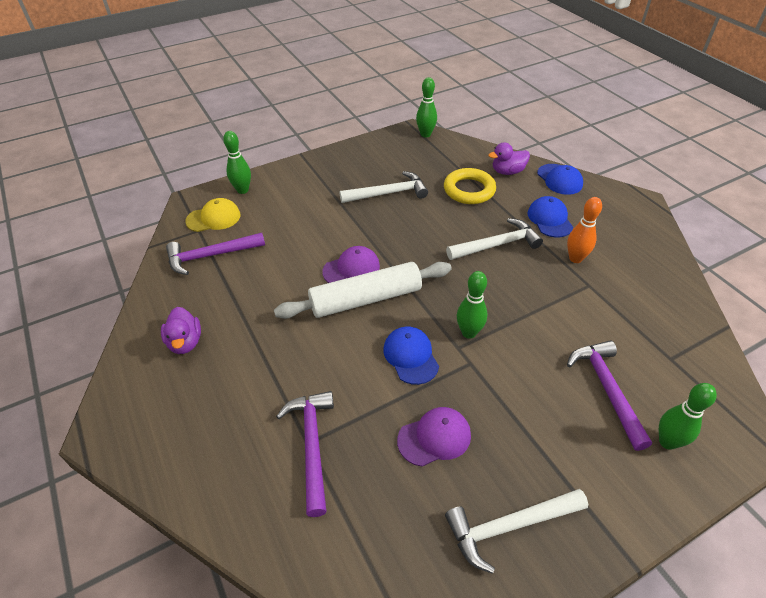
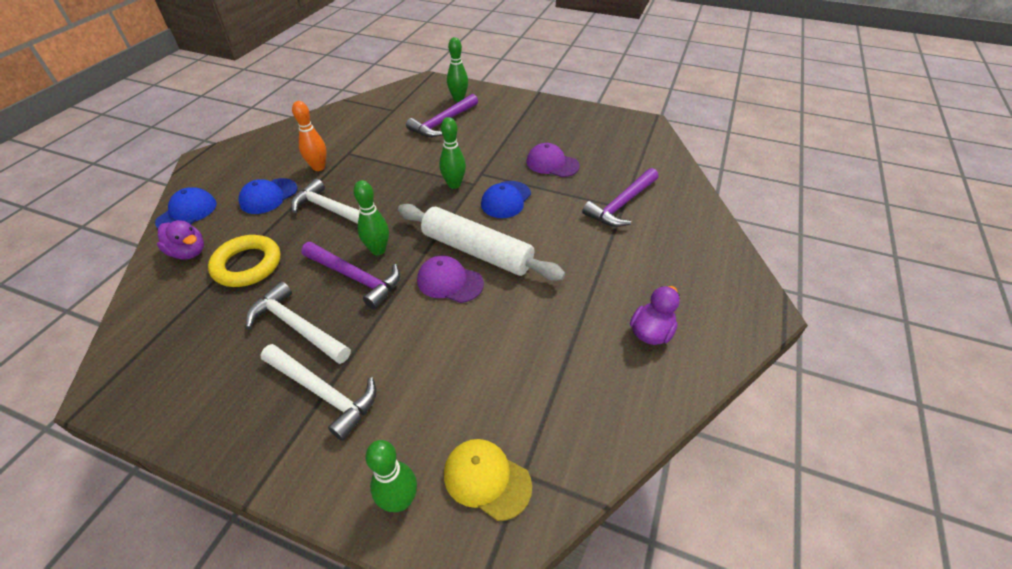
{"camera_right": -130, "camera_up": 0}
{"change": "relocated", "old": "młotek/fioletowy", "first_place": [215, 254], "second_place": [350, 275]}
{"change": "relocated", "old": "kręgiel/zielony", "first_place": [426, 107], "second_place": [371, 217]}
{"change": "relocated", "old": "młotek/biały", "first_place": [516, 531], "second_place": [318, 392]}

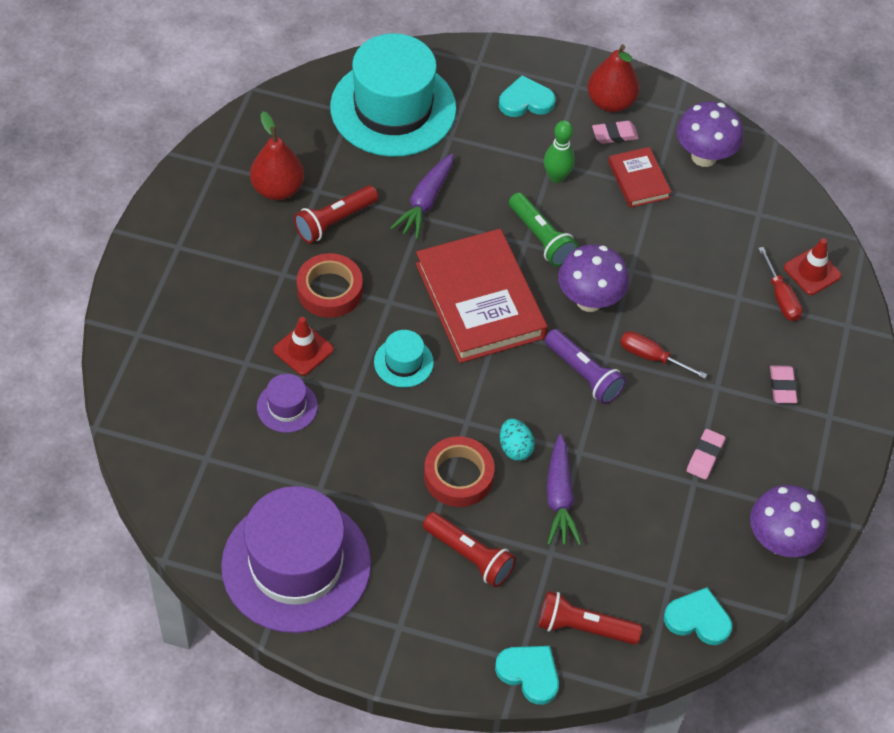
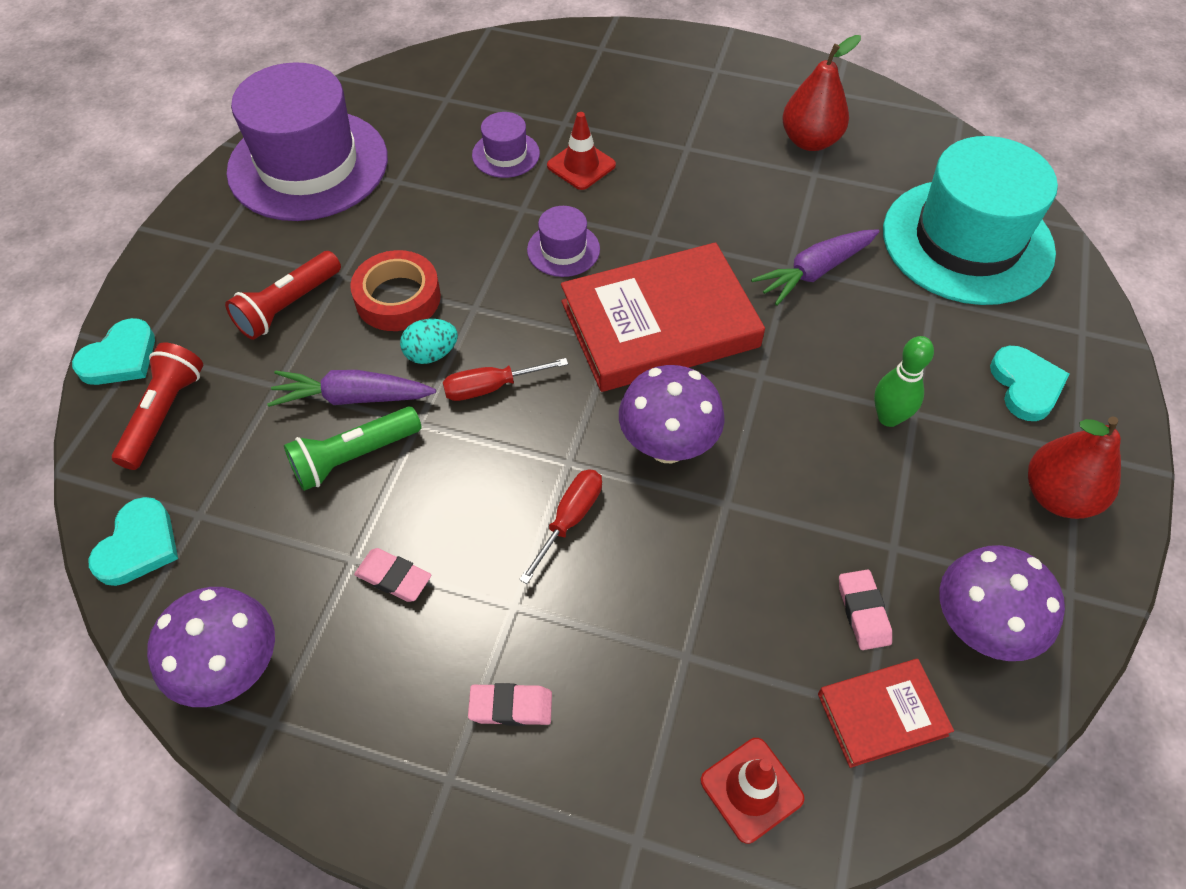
{"camera_right": 95, "camera_up": 0}
{"change": "missing", "old": "latarka/czerwony", "first_place": [336, 214]}
{"change": "missing", "old": "taśma klejąca/czerwony", "first_place": [330, 285]}
{"change": "missing", "old": "latarka/fioletowy", "first_place": [585, 366]}
{"change": "relocated", "old": "latarka/zielony", "first_place": [543, 229], "second_place": [352, 449]}
{"change": "relocated", "old": "gumka do mazania/różowy", "first_place": [615, 132], "second_place": [865, 609]}
{"change": "relocated", "old": "książka/czerwony", "first_place": [639, 177], "second_place": [886, 713]}
{"change": "relocated", "old": "śrubokręt/czerwony", "first_place": [780, 284], "second_place": [505, 379]}
{"change": "colour", "old": "kapelusz/turkusowy", "new": "kapelusz/fioletowy", "first_place": [404, 359], "second_place": [563, 241]}
{"change": "spun", "old": "marchewka/fioletowy", "first_place": [422, 196], "second_place": [815, 267], "degrees": -60}

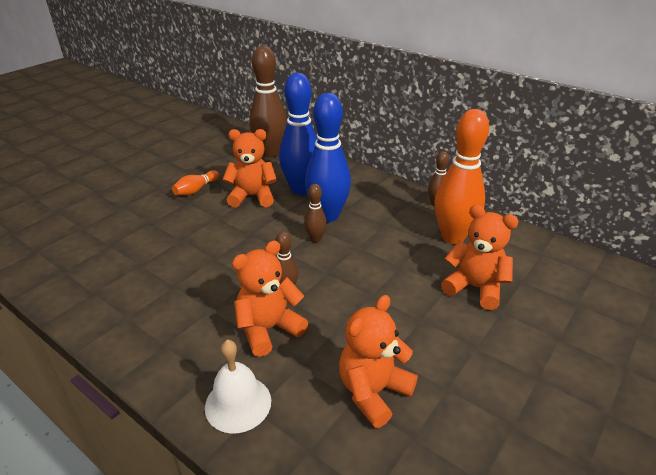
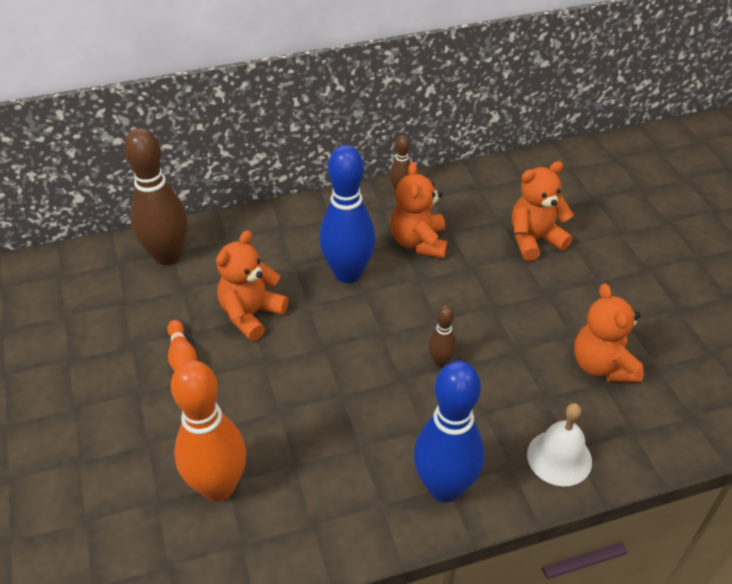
{"camera_right": -55, "camera_up": 10}
{"change": "missing", "old": "kręgiel/brązowy", "first_place": [315, 213]}
{"change": "relocated", "old": "miś/pomarańczowy", "first_place": [270, 298], "second_place": [418, 210]}
{"change": "relocated", "old": "kręgiel/niebieski", "first_place": [298, 134], "second_place": [449, 431]}
{"change": "relocated", "old": "kręgiel/pomarańczowy", "first_place": [462, 176], "second_place": [208, 431]}

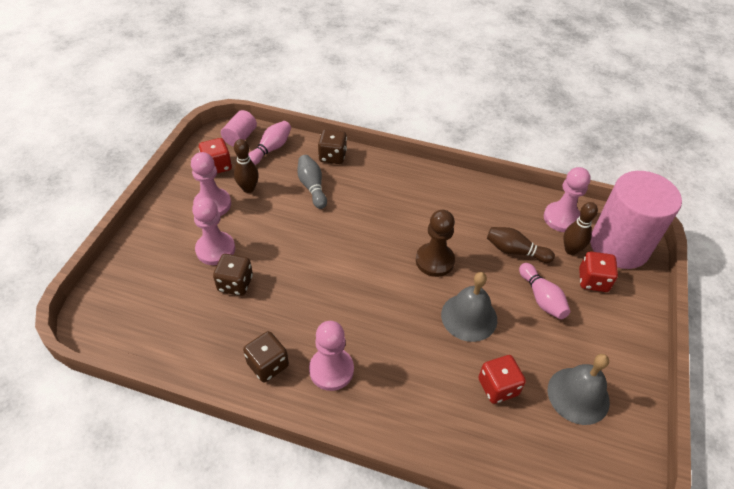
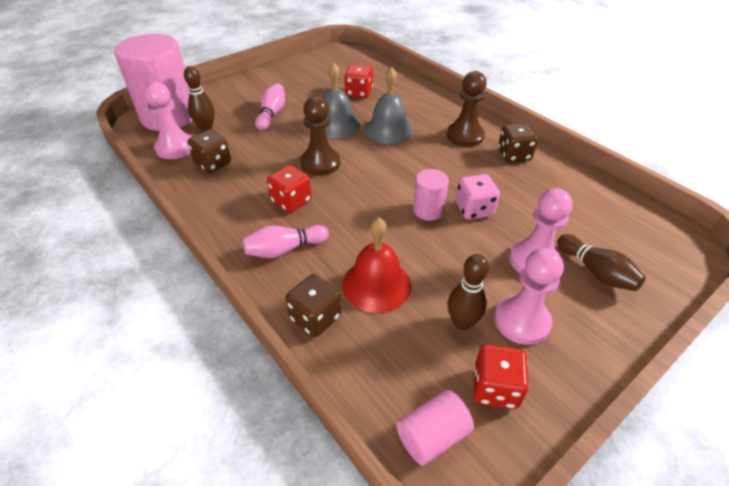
{"camera_right": -145, "camera_up": -5}
{"change": "appeared", "new": "walec/różowy", "second_place": [431, 195]}
{"change": "appeared", "new": "kostka do gry/różowy", "second_place": [477, 197]}
{"change": "relocated", "old": "kostka do gry/brązowy", "first_place": [233, 275], "second_place": [209, 151]}
{"change": "relocated", "old": "kręgiel/różowy", "first_place": [269, 143], "second_place": [286, 241]}
{"change": "relocated", "old": "kręgiel/brązowy", "first_place": [521, 245], "second_place": [601, 262]}
{"change": "relocated", "old": "dzwonek/szary", "first_place": [579, 389], "second_place": [388, 105]}
{"change": "relocated", "old": "kostka do gry/czerwony", "first_place": [598, 271], "second_place": [289, 189]}
{"change": "exchanged", "old": "kręgiel/szary", "new": "dzwonek/czerwony", "first_place": [312, 182], "second_place": [376, 265]}
{"change": "colour", "old": "pionek/różowy", "new": "pionek/brązowy", "first_place": [331, 356], "second_place": [467, 109]}

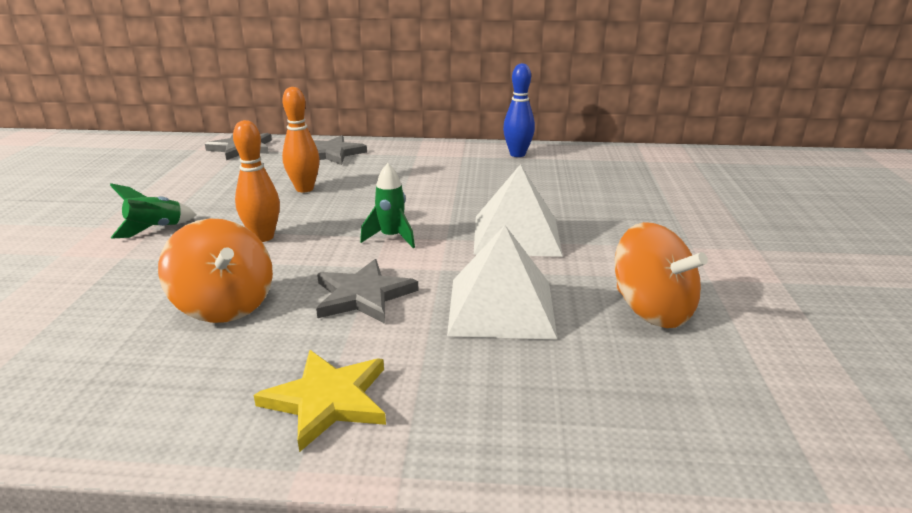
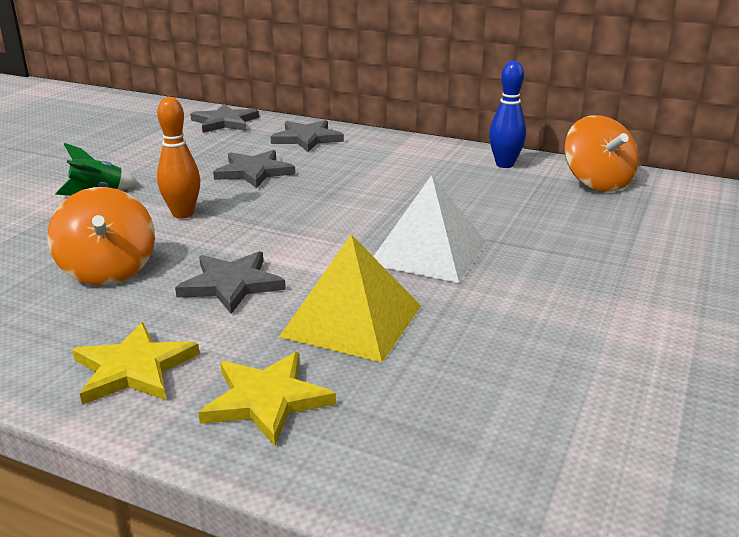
{"camera_right": 20, "camera_up": 0}
{"change": "missing", "old": "rakieta/zielony", "first_place": [387, 205]}
{"change": "appeared", "new": "gwiazda/żółty", "second_place": [267, 399]}
{"change": "relocated", "old": "bączek/pomarańczowy", "first_place": [661, 275], "second_place": [601, 153]}
{"change": "exchanged", "old": "kręgiel/pomarańczowy", "new": "gwiazda/szary", "first_place": [301, 139], "second_place": [254, 169]}
{"change": "colour", "old": "piramida/biały", "new": "piramida/żółty", "first_place": [502, 282], "second_place": [350, 298]}

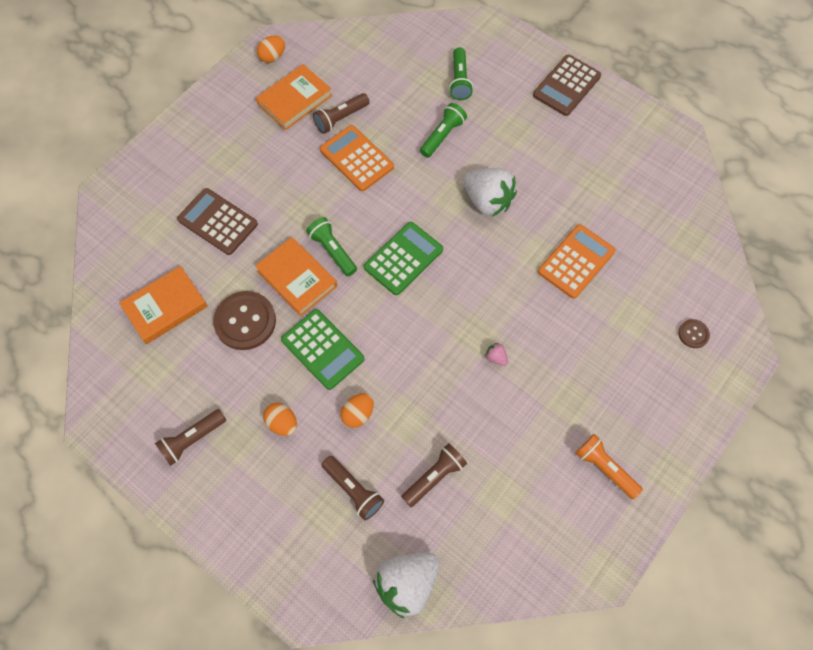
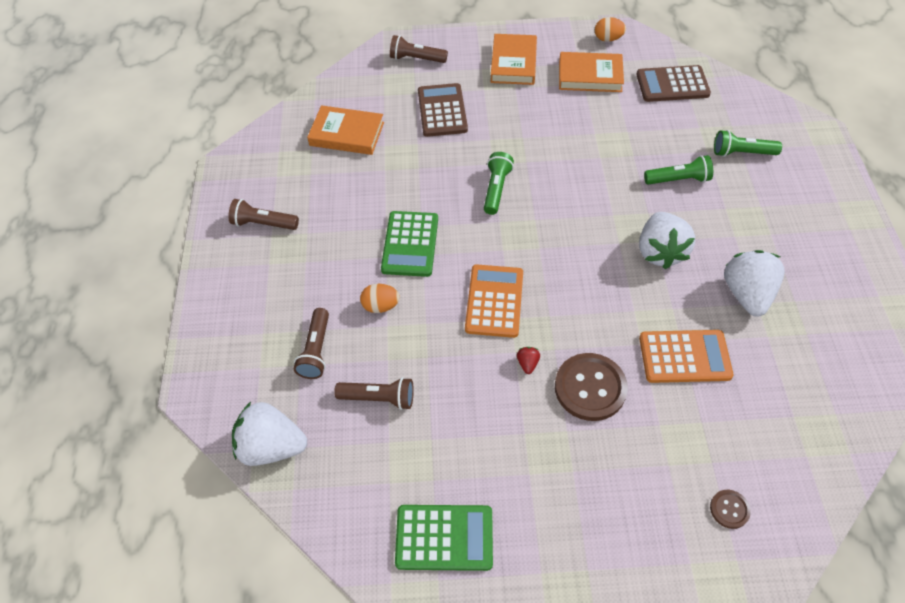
{"camera_right": 50, "camera_up": -10}
{"change": "missing", "old": "jajko/pomarańczowy", "first_place": [280, 419]}
{"change": "missing", "old": "latarka/pomarańczowy", "first_place": [609, 466]}
{"change": "appeared", "new": "truskawka/biały", "second_place": [754, 283]}
{"change": "relocated", "old": "guzik/brązowy", "first_place": [244, 320], "second_place": [591, 387]}
{"change": "relocated", "old": "książka/pomarańczowy", "first_place": [296, 276], "second_place": [514, 59]}
{"change": "relocated", "old": "latarka/brązowy", "first_place": [341, 113], "second_place": [419, 49]}
{"change": "relocated", "old": "kalkulator/pomarańczowy", "first_place": [357, 158], "second_place": [494, 301]}
{"change": "relocated", "old": "kalkulator/zielony", "first_place": [403, 258], "second_place": [444, 538]}
{"change": "relocated", "old": "kalkulator/brązowy", "first_place": [567, 85], "second_place": [673, 83]}
{"change": "colour", "old": "truskawka/różowy", "new": "truskawka/czerwony", "first_place": [496, 354], "second_place": [528, 360]}
{"change": "spun", "old": "latarka/zielony", "first_place": [461, 73], "second_place": [748, 143], "degrees": 45}

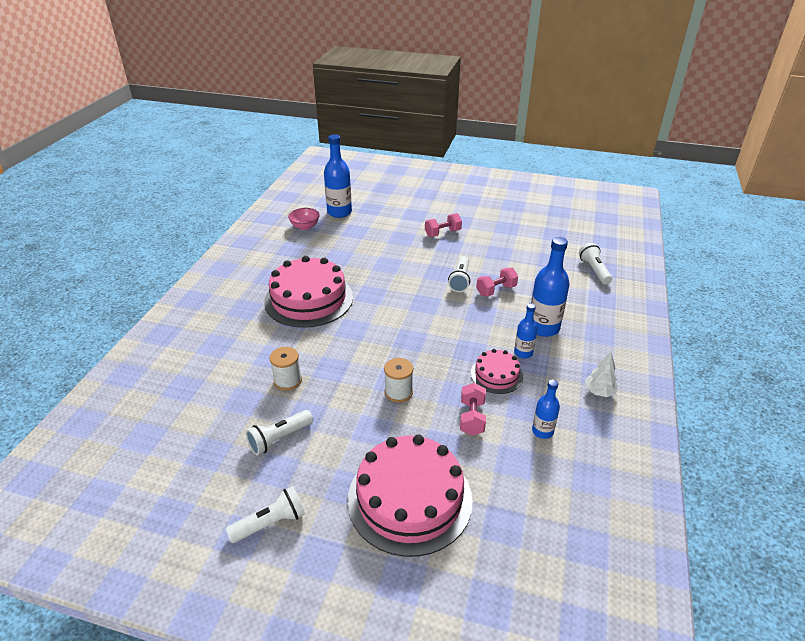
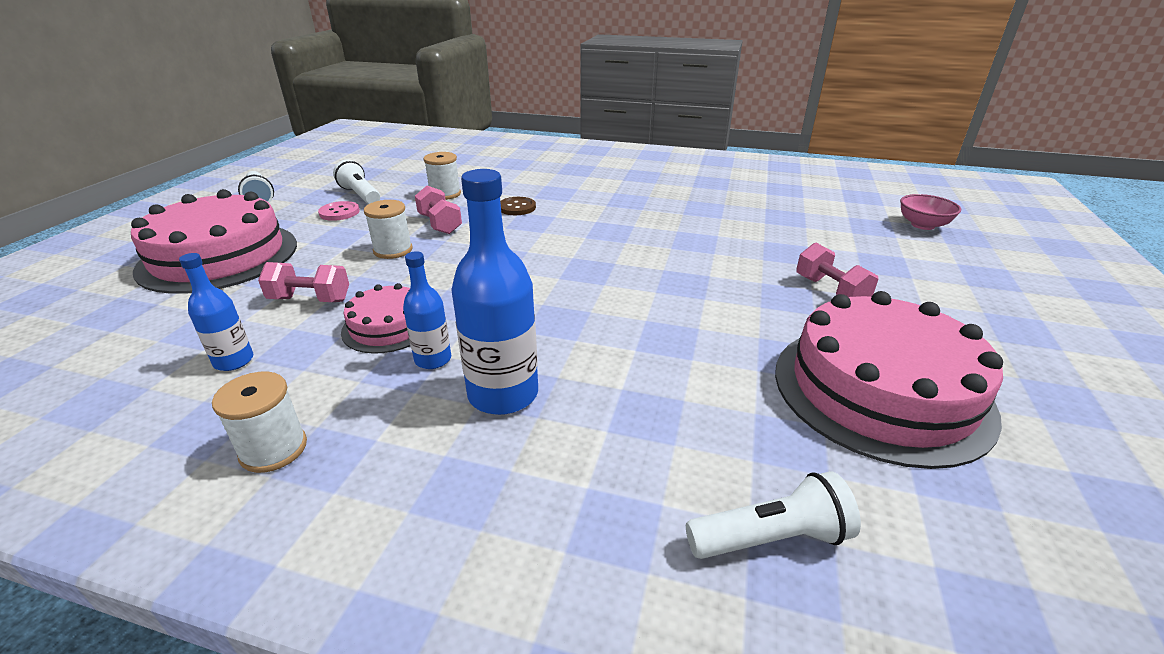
{"camera_right": 90, "camera_up": -5}
{"change": "missing", "old": "butelka/niebieski", "first_place": [338, 176]}
{"change": "missing", "old": "latarka/biały", "first_place": [459, 274]}
{"change": "appeared", "new": "guzik/różowy", "second_place": [339, 211]}
{"change": "appeared", "new": "guzik/brązowy", "second_place": [518, 206]}
{"change": "relocated", "old": "tort/różowy", "first_place": [308, 292], "second_place": [889, 380]}
{"change": "relocated", "old": "miska/różowy", "first_place": [304, 219], "second_place": [930, 212]}
{"change": "relocated", "old": "hantel/różowy", "first_place": [497, 282], "second_place": [438, 210]}
{"change": "exchanged", "old": "drzewko/biały", "new": "szpulka/biały", "first_place": [601, 374], "second_place": [259, 422]}

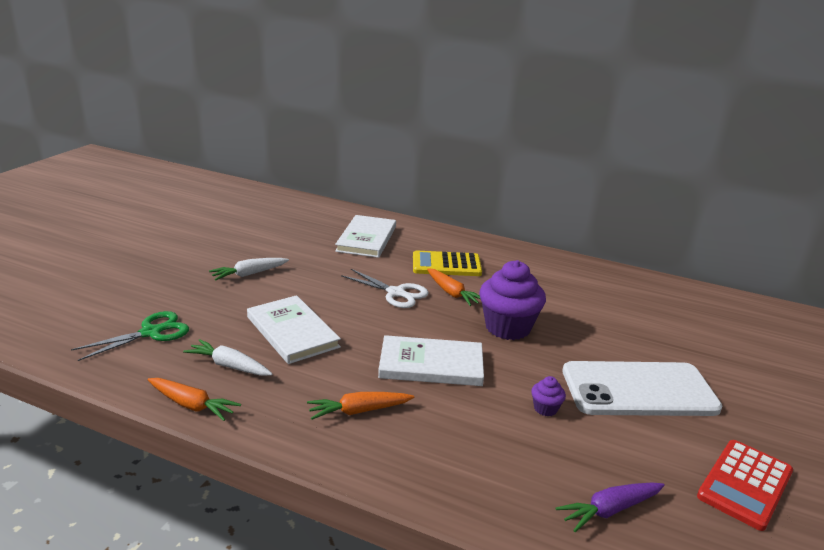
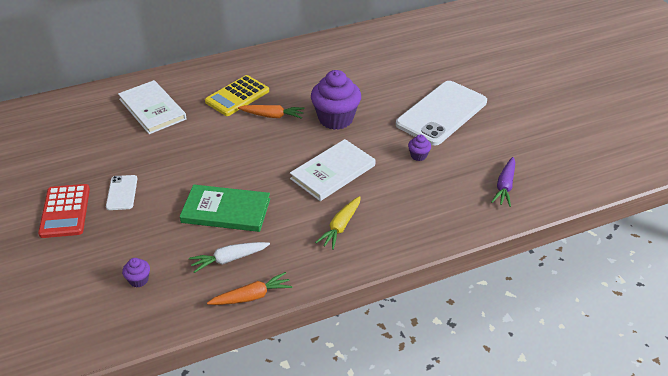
{"camera_right": -45, "camera_up": 15}
{"change": "missing", "old": "nożyczki/biały", "first_place": [385, 288]}
{"change": "relocated", "old": "kalkulator/czerwony", "first_place": [745, 485], "second_place": [64, 211]}
{"change": "exchanged", "old": "nożyczki/zielony", "new": "muffinka/fioletowy", "first_place": [130, 336], "second_place": [136, 272]}
{"change": "exchanged", "old": "marchewka/biały", "new": "telefon/biały", "first_place": [249, 269], "second_place": [121, 192]}
{"change": "colour", "old": "książka/biały", "new": "książka/zielony", "first_place": [294, 329], "second_place": [225, 208]}
{"change": "colour", "old": "marchewka/pomarańczowy", "new": "marchewka/żółty", "first_place": [360, 406], "second_place": [338, 223]}

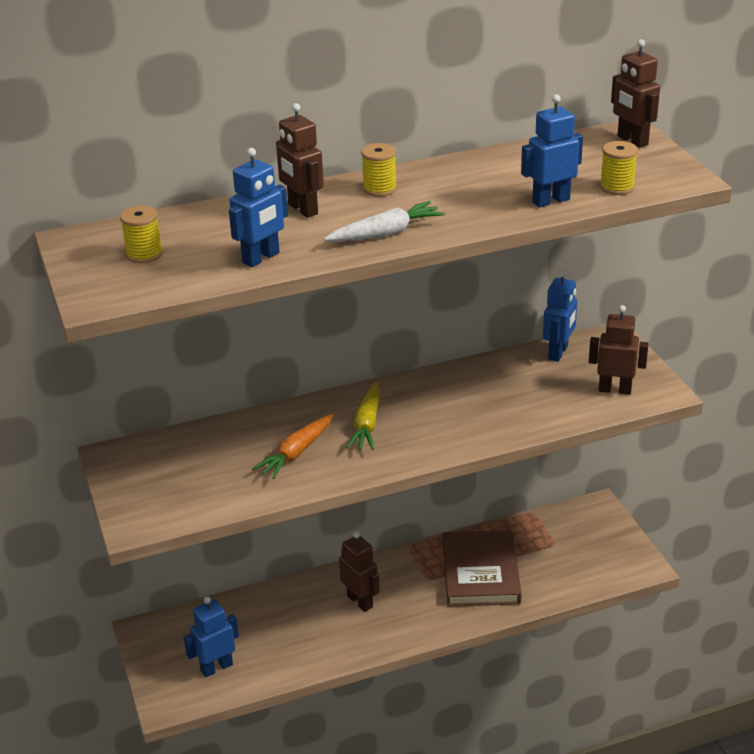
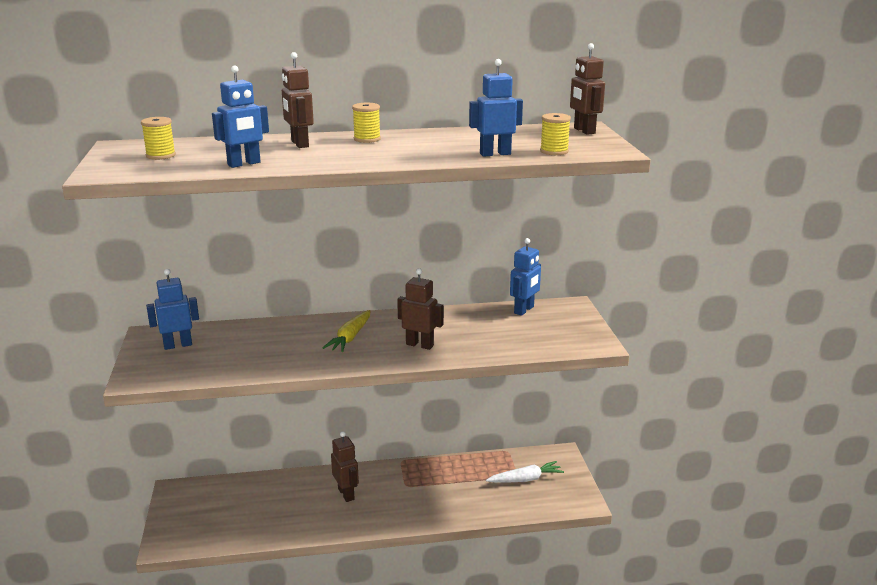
{"camera_right": 10, "camera_up": -10}
{"change": "missing", "old": "marchewka/pomarańczowy", "first_place": [292, 446]}
{"change": "missing", "old": "książka/brązowy", "first_place": [482, 568]}
{"change": "relocated", "old": "robot/niebieski", "first_place": [211, 636], "second_place": [172, 309]}
{"change": "relocated", "old": "marchewka/biały", "first_place": [384, 221], "second_place": [525, 471]}
{"change": "relocated", "old": "robot/brązowy", "first_place": [619, 350], "second_place": [420, 309]}

